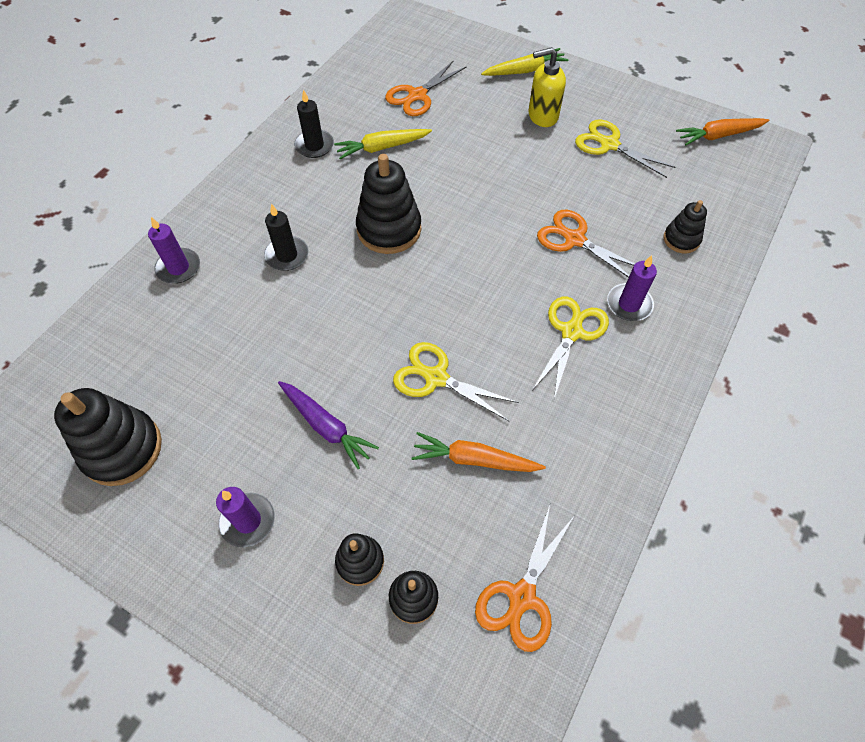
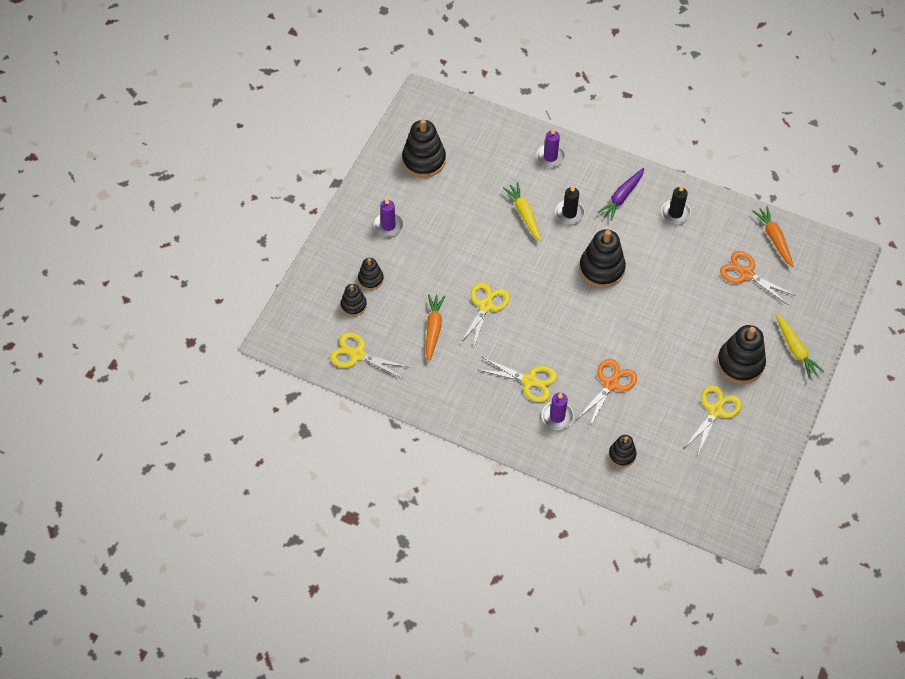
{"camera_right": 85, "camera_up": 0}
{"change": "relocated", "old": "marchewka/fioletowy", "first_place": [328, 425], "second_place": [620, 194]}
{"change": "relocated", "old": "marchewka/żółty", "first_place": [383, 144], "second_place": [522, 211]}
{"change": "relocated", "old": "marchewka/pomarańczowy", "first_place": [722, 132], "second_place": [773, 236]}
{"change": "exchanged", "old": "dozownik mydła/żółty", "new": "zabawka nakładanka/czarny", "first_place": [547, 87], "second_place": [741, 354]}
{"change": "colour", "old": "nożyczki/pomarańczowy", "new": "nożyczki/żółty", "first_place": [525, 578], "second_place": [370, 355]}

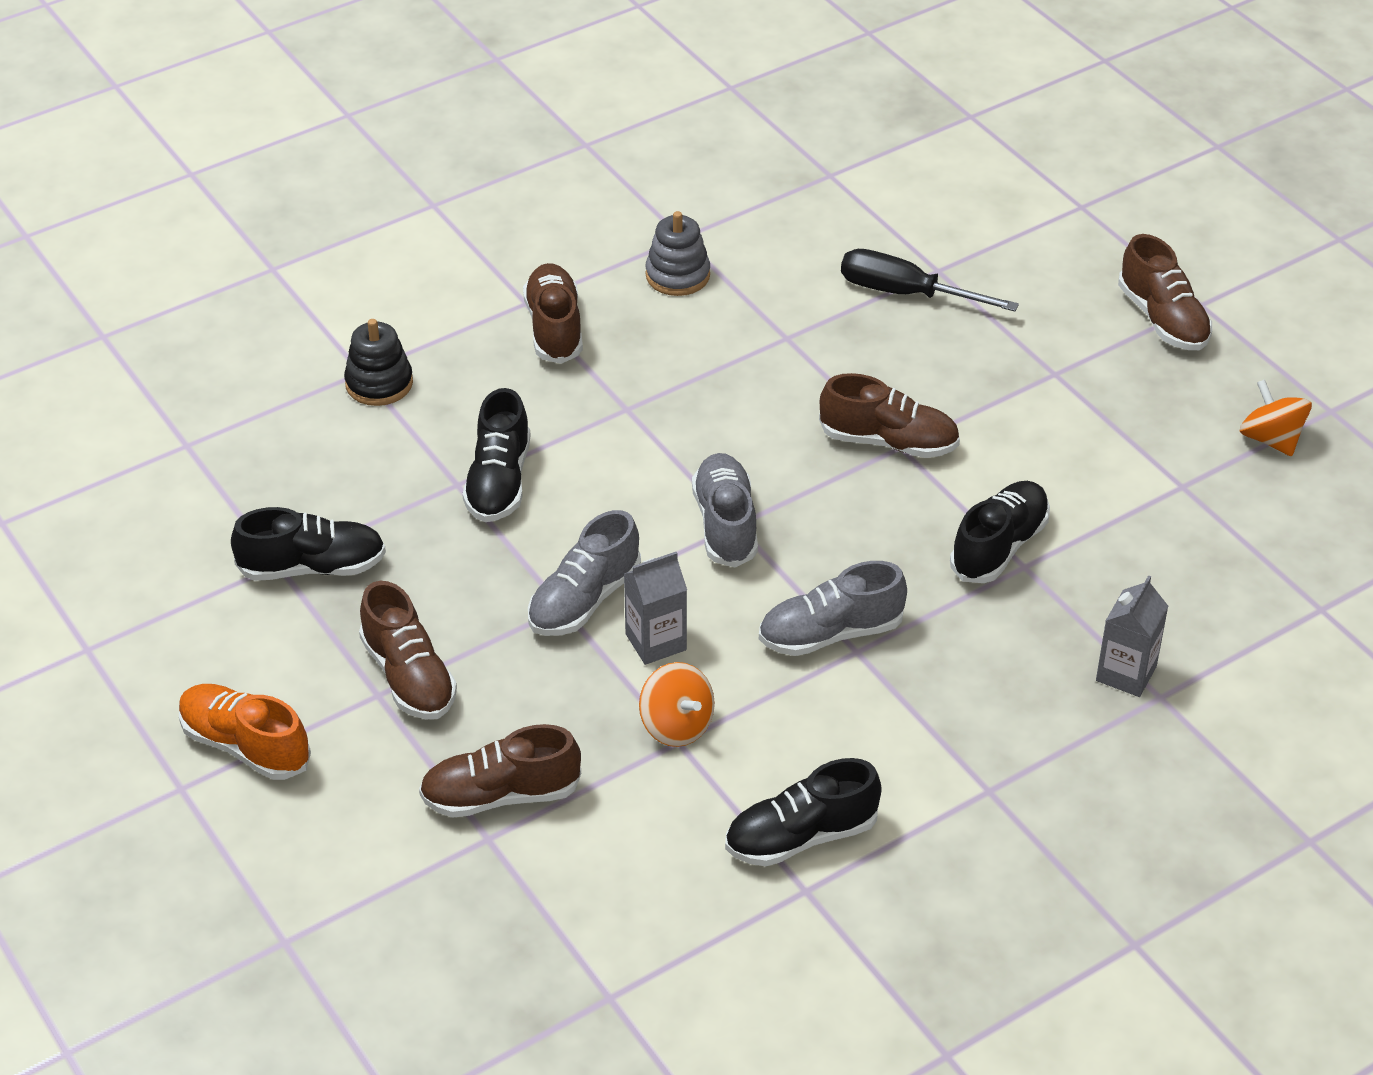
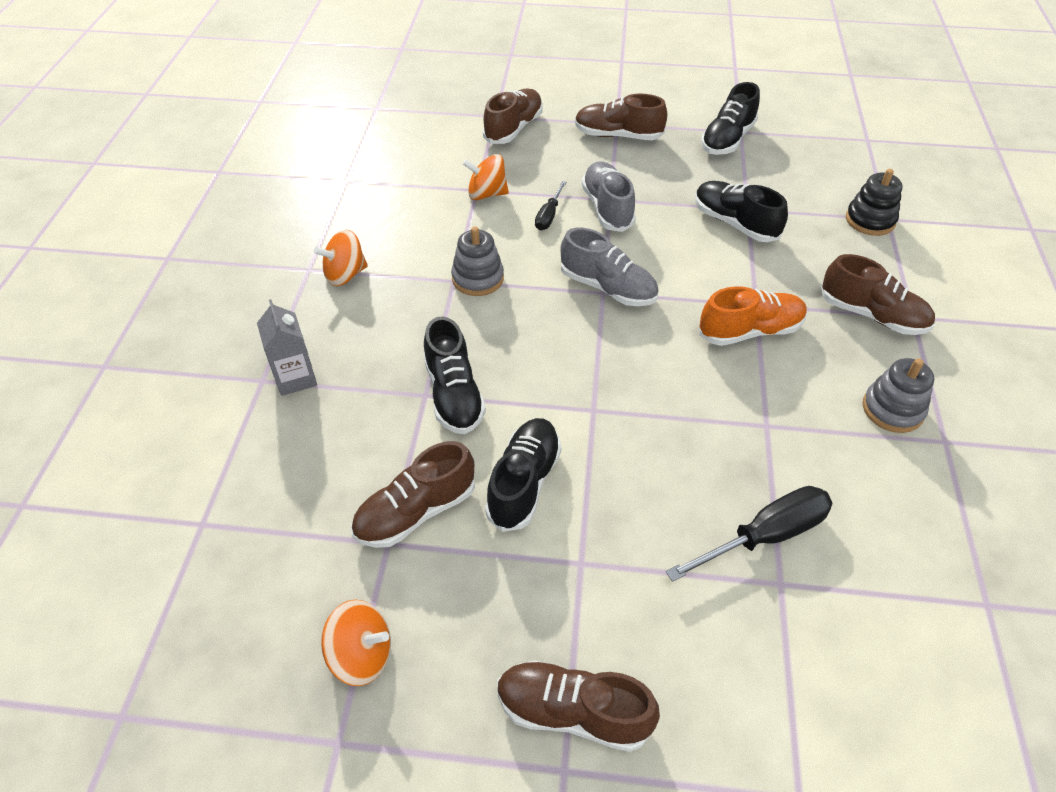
{"camera_right": 130, "camera_up": 5}
{"change": "appeared", "new": "bączek/pomarańczowy", "second_place": [341, 258]}
{"change": "relocated", "old": "but/pomarańczowy", "first_place": [245, 732], "second_place": [753, 316]}
{"change": "relocated", "old": "but/czarny", "first_place": [803, 812], "second_place": [523, 475]}
{"change": "relocated", "old": "but/brązowy", "first_place": [889, 415], "second_place": [413, 494]}
{"change": "exchanged", "old": "karton mleka/szary", "new": "śrubokręt/czarny", "first_place": [655, 608], "second_place": [550, 205]}
{"change": "exchanged", "old": "but/szary", "new": "zabawka nakładanka/szary", "first_place": [833, 608], "second_place": [477, 261]}

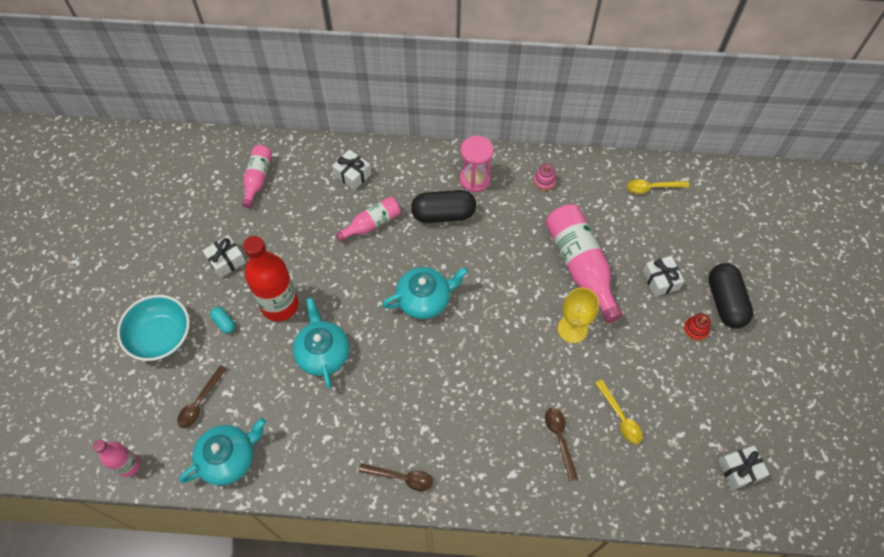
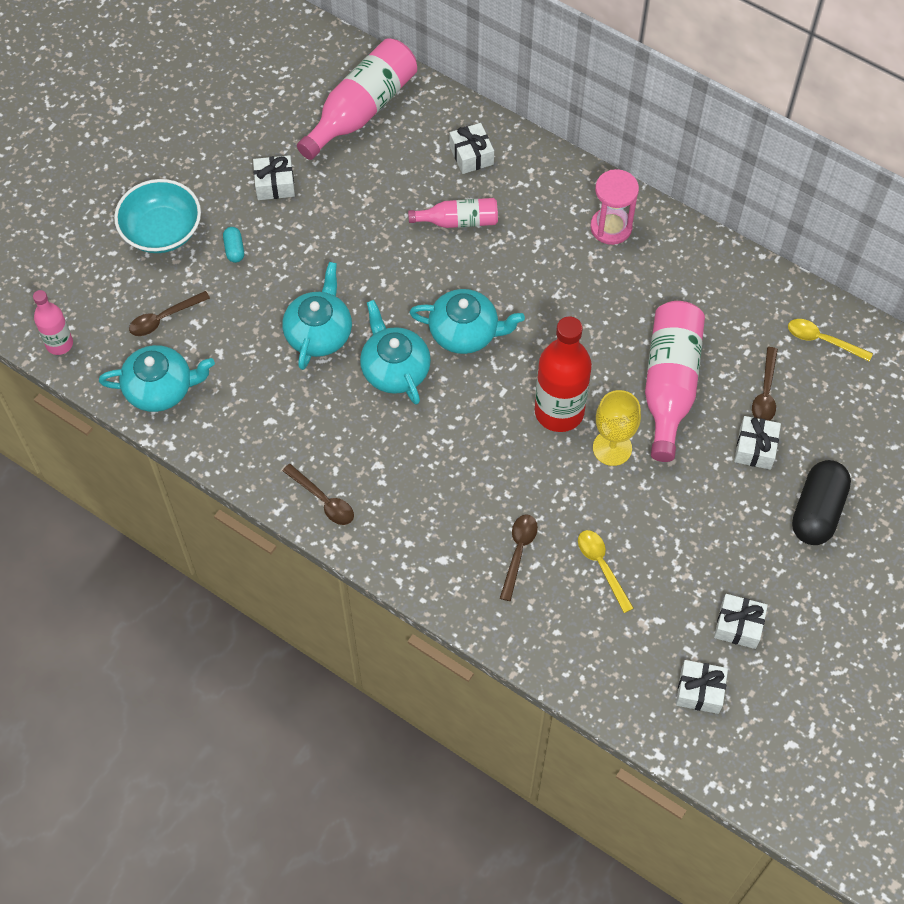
{"camera_right": 30, "camera_up": 0}
{"change": "missing", "old": "kapsułka/czarny", "first_place": [443, 206]}
{"change": "missing", "old": "zabawka nakładanka/różowy", "first_place": [544, 177]}
{"change": "missing", "old": "zabawka nakładanka/czerwony", "first_place": [697, 327]}
{"change": "appeared", "new": "imbryk/turkusowy", "second_place": [395, 352]}
{"change": "appeared", "new": "prezent/biały", "second_place": [741, 621]}
{"change": "appeared", "new": "łyżka/brązowy", "second_place": [765, 384]}
{"change": "relocated", "old": "butelka/czerwony", "first_place": [271, 278], "second_place": [563, 374]}
{"change": "spun", "old": "łyżka/żółty", "first_place": [619, 412], "second_place": [606, 571], "degrees": 150}
{"change": "size", "old": "butelka/różowy", "first_place": [257, 176], "second_place": [357, 99], "factor": 1.77}

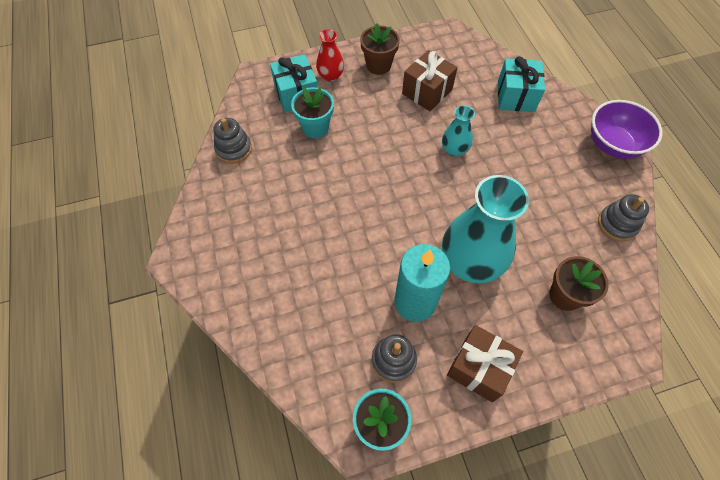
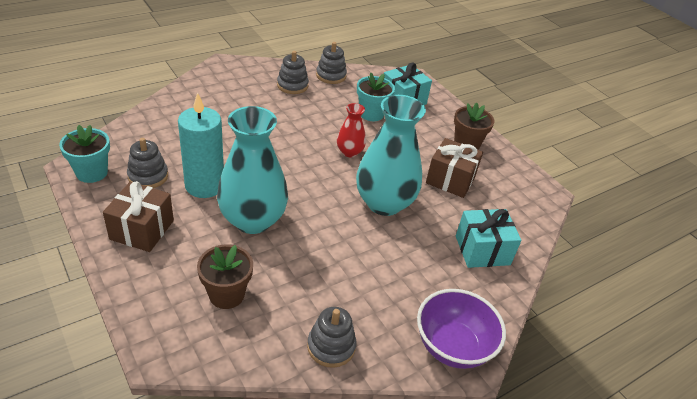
{"camera_right": 70, "camera_up": -20}
{"change": "appeared", "new": "zabawka nakładanka/szary", "second_place": [293, 72]}
{"change": "relocated", "old": "wazon/czerwony", "first_place": [330, 55], "second_place": [351, 130]}
{"change": "size", "old": "wazon/turkusowy", "first_place": [458, 131], "second_place": [391, 155], "factor": 2.02}

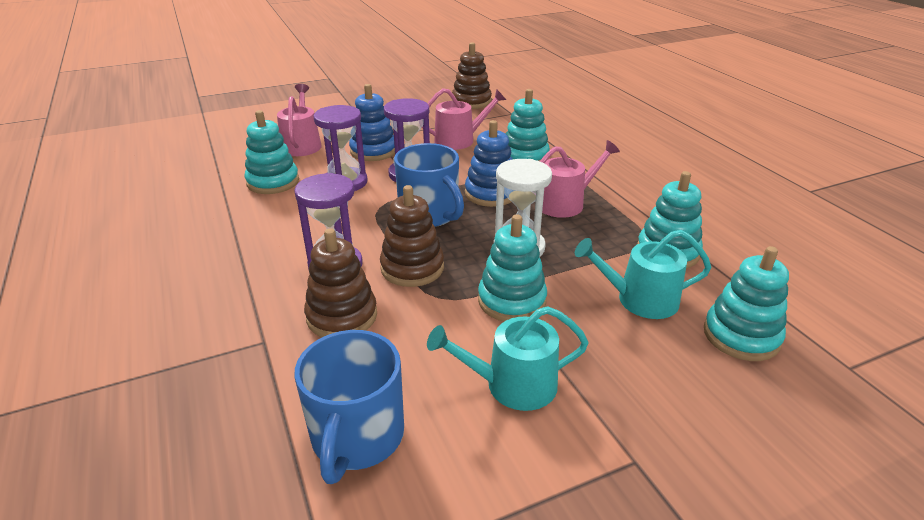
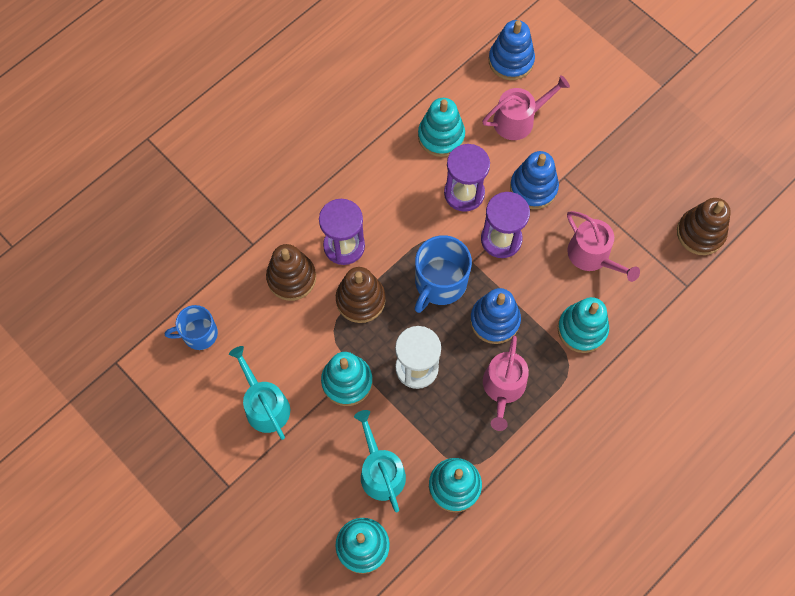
{"camera_right": 70, "camera_up": 35}
{"change": "appeared", "new": "zabawka nakładanka/niebieski", "second_place": [511, 50]}
{"change": "spun", "old": "konewka/różowy", "first_place": [580, 179], "second_place": [506, 383], "degrees": 60}
{"change": "size", "old": "kubek/niebieski", "first_place": [349, 407], "second_place": [191, 327], "factor": 0.66}

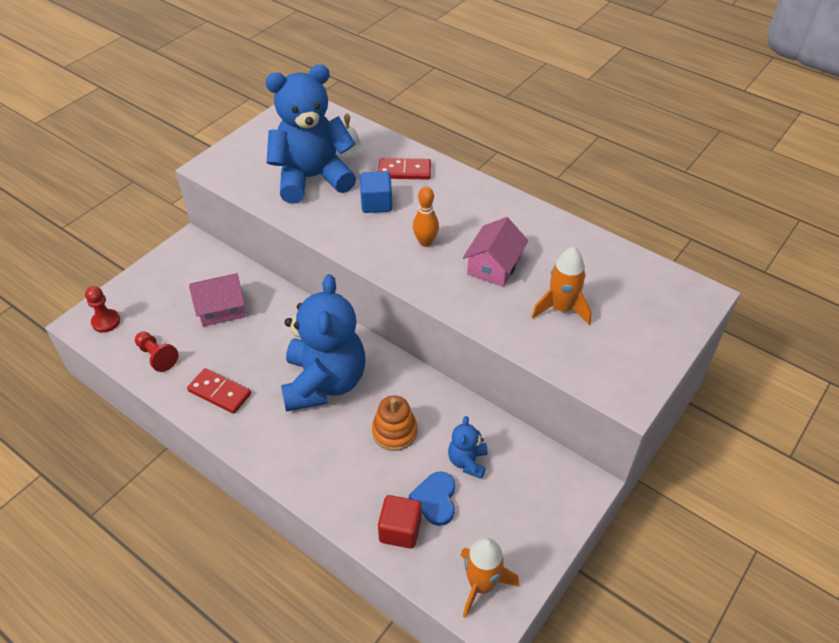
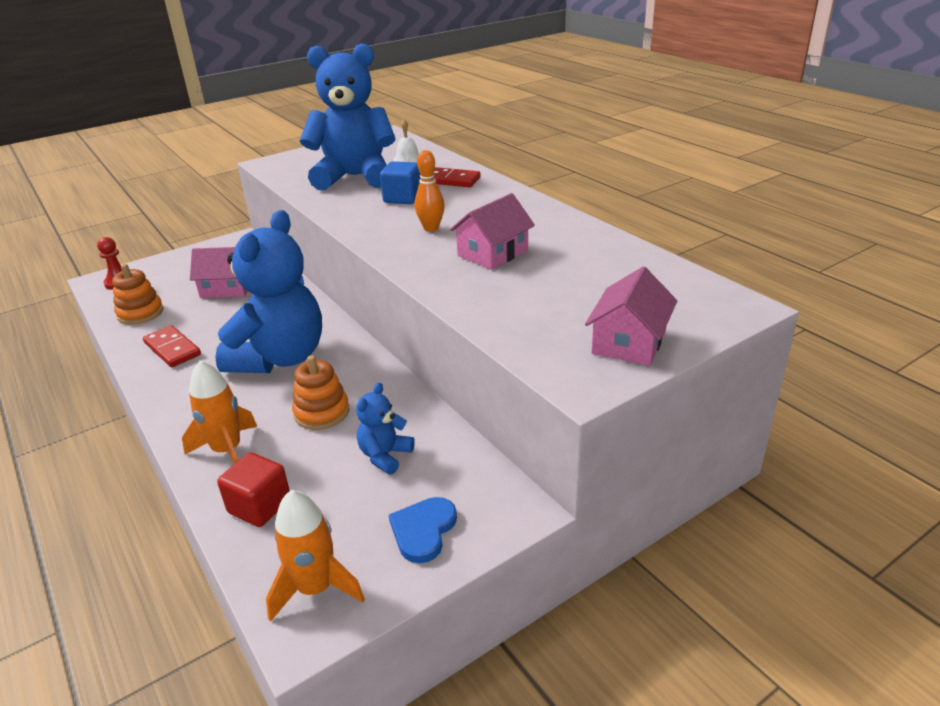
{"camera_right": 20, "camera_up": -15}
{"change": "appeared", "new": "domek/różowy", "second_place": [631, 316]}
{"change": "relocated", "old": "serce/niebieski", "first_place": [432, 498], "second_place": [423, 530]}
{"change": "relocated", "old": "rakieta/pomarańczowy", "first_place": [561, 286], "second_place": [219, 412]}
{"change": "exchanged", "old": "pionek/czerwony", "new": "zabawka nakładanka/pomarańczowy", "first_place": [157, 352], "second_place": [137, 294]}

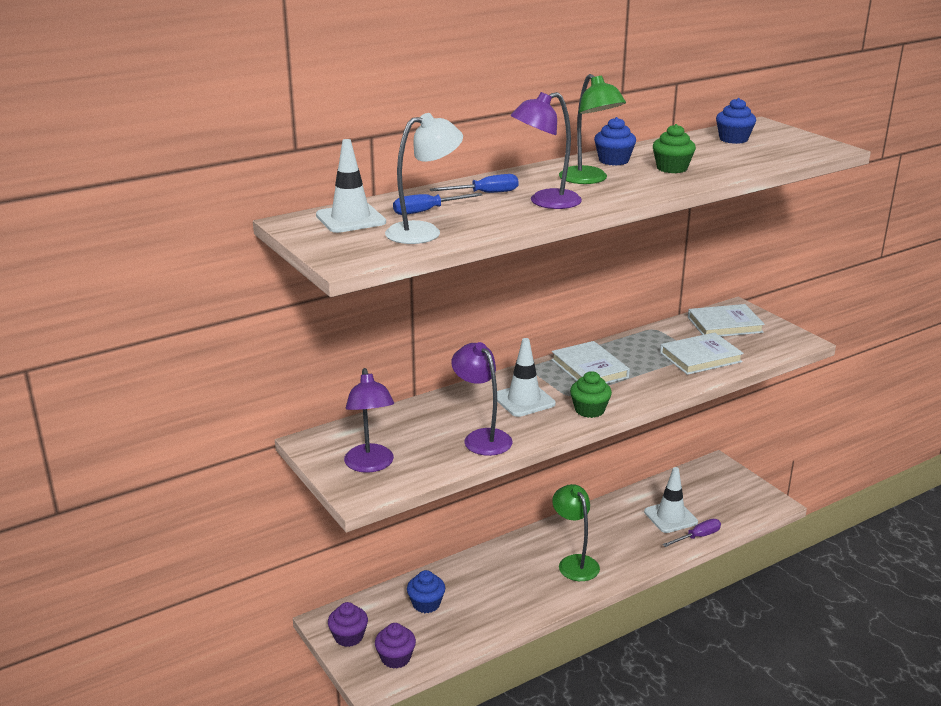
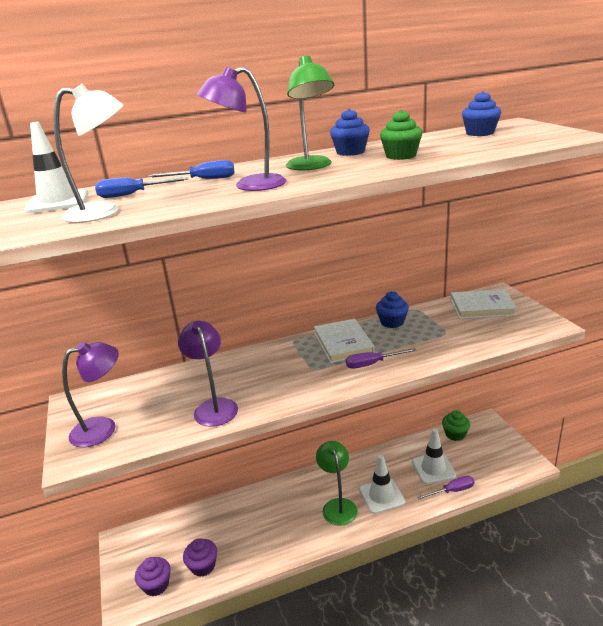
{"camera_right": 15, "camera_up": 0}
{"change": "missing", "old": "książka/biały", "first_place": [702, 353]}
{"change": "appeared", "new": "śrubokręt/fioletowy", "second_place": [381, 358]}
{"change": "relocated", "old": "muffinka/fioletowy", "first_place": [348, 624], "second_place": [200, 557]}
{"change": "relocated", "old": "muffinka/niebieski", "first_place": [426, 591], "second_place": [392, 309]}
{"change": "relocated", "old": "pachołek/biały", "first_place": [526, 377], "second_place": [382, 484]}
{"change": "relocated", "old": "muffinka/zielony", "first_place": [591, 394], "second_place": [456, 425]}
{"change": "spun", "old": "lampka/fioletowy", "first_place": [369, 420], "second_place": [90, 394], "degrees": -120}

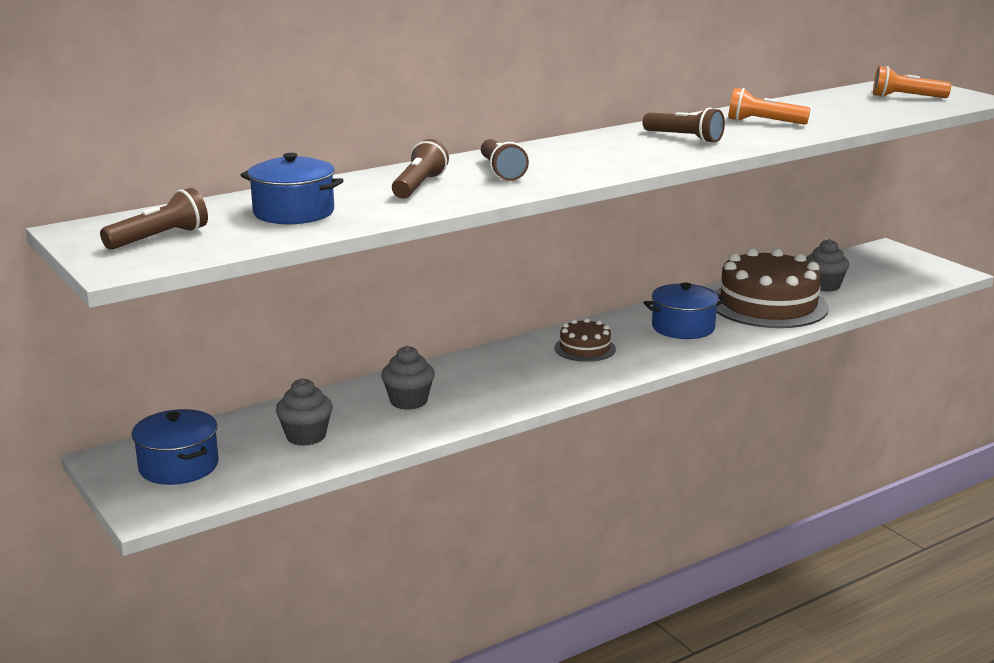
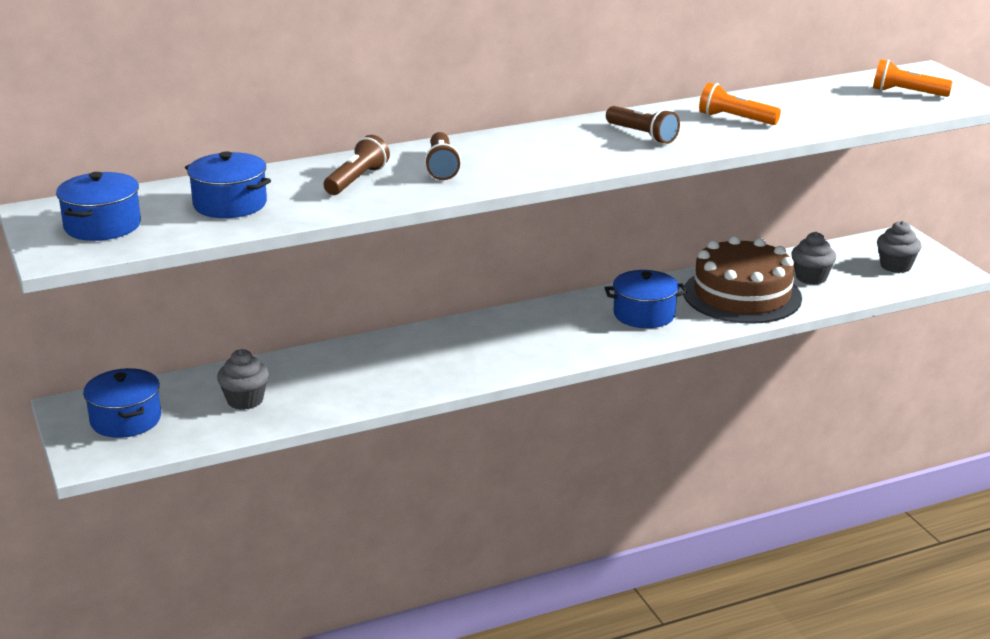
{"camera_right": 10, "camera_up": 5}
{"change": "missing", "old": "tort/brązowy", "first_place": [585, 340]}
{"change": "relocated", "old": "muffinka/szary", "first_place": [408, 378], "second_place": [899, 247]}
{"change": "exchanged", "old": "latarka/brązowy", "new": "garnek/niebieski", "first_place": [154, 219], "second_place": [98, 206]}

